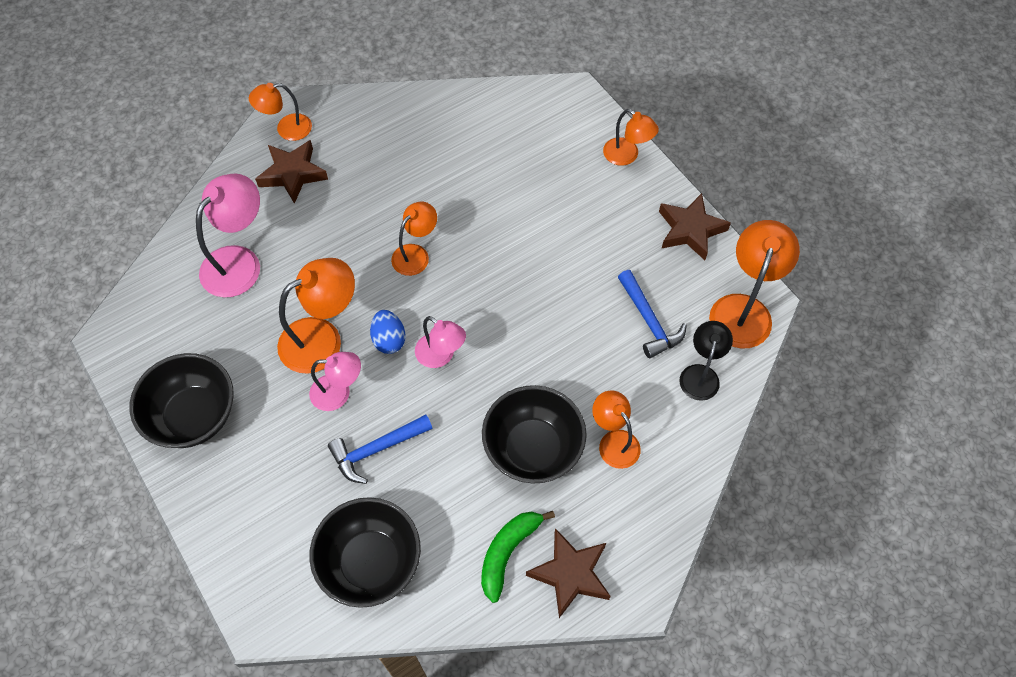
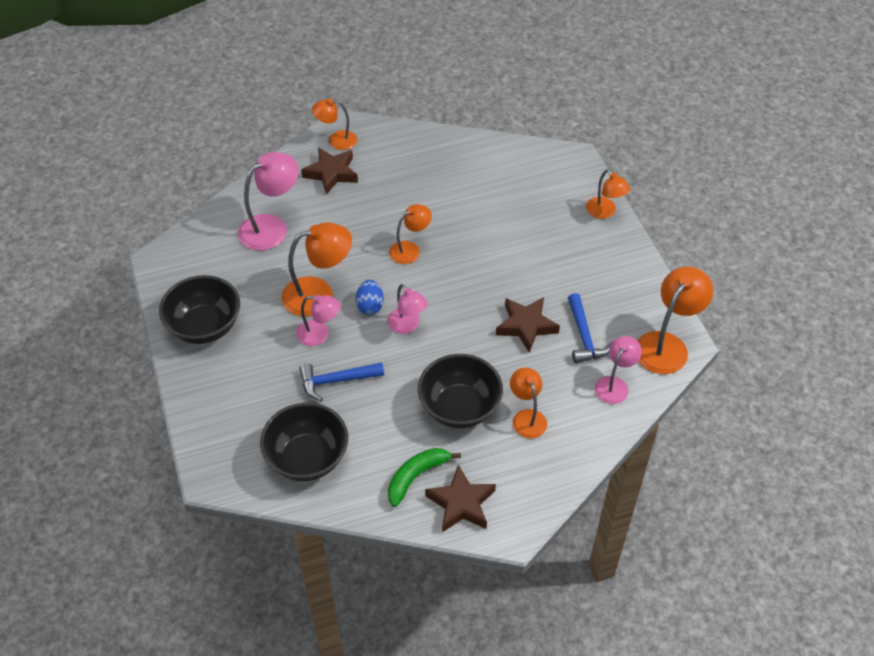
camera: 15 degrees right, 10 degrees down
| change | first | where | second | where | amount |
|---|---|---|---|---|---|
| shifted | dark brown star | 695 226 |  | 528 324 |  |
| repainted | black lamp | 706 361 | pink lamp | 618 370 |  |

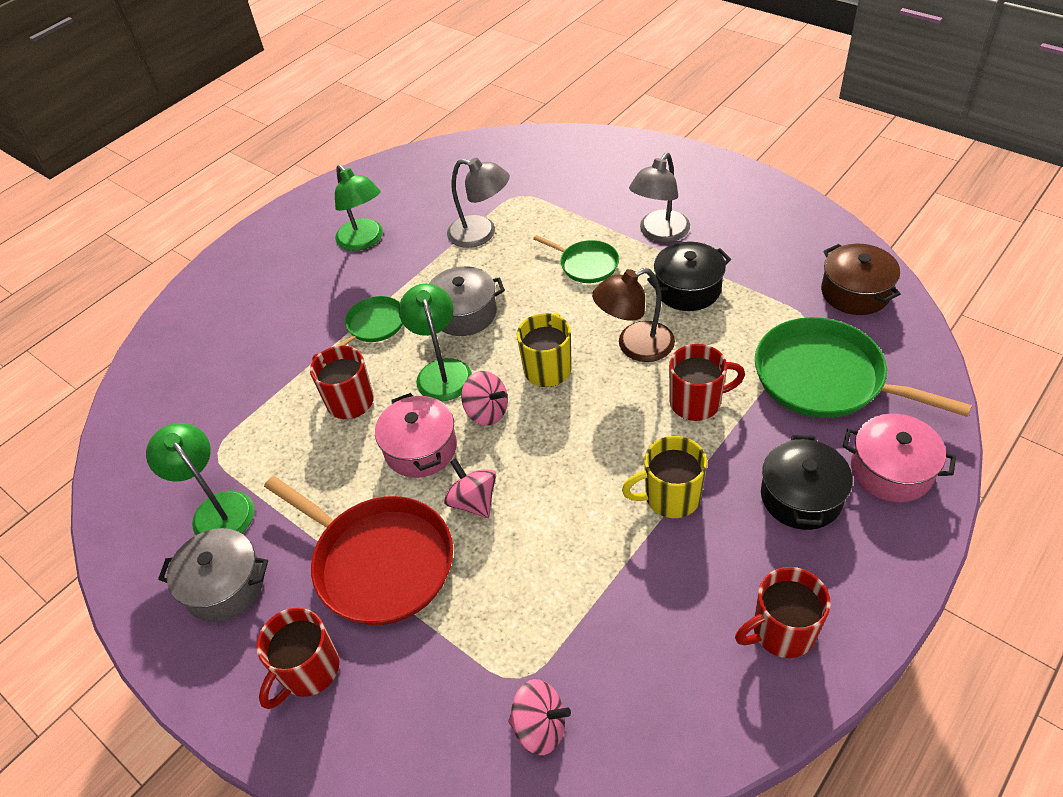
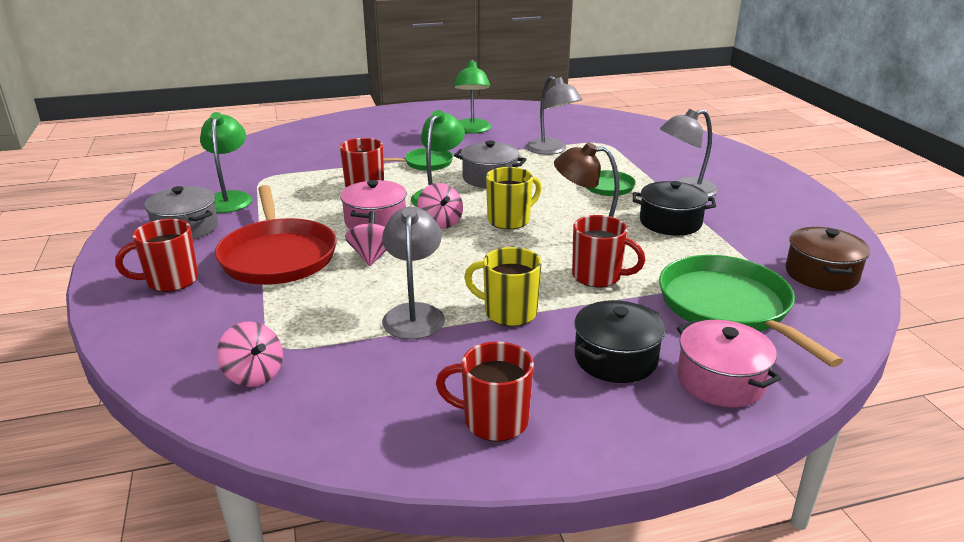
camera: 30 degrees right, 20 degrees down
| change | first | where | second | where | amount |
|---|---|---|---|---|---|
| new |  |  | ash-grey lamp | 413 272 |  |

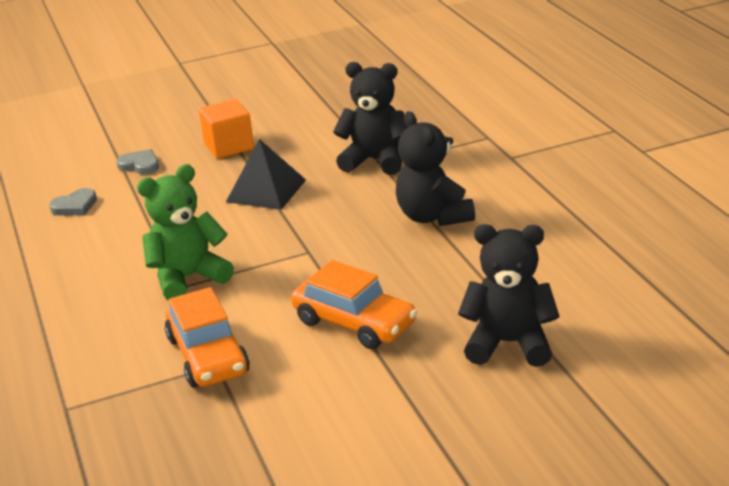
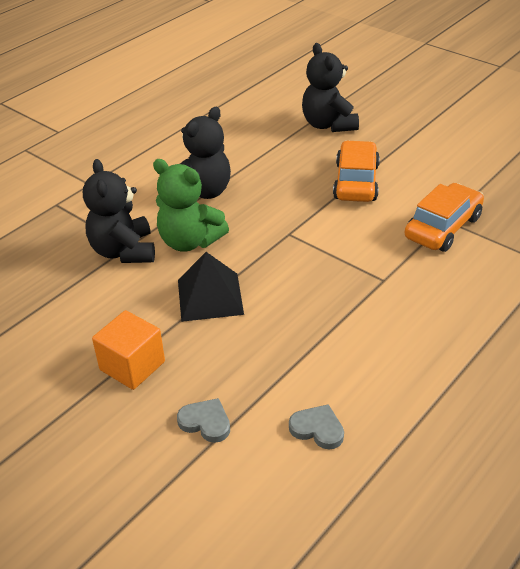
camera: 120 degrees left, 10 degrees up
| change | first | where | second | where | amount |
|---|---|---|---|---|---|
| shifted | green teddy | 185 232 |  | 191 205 |  |
| rotated | ash-grey love heart | 137 162 |  | 203 420 | 120 degrees clockwise |

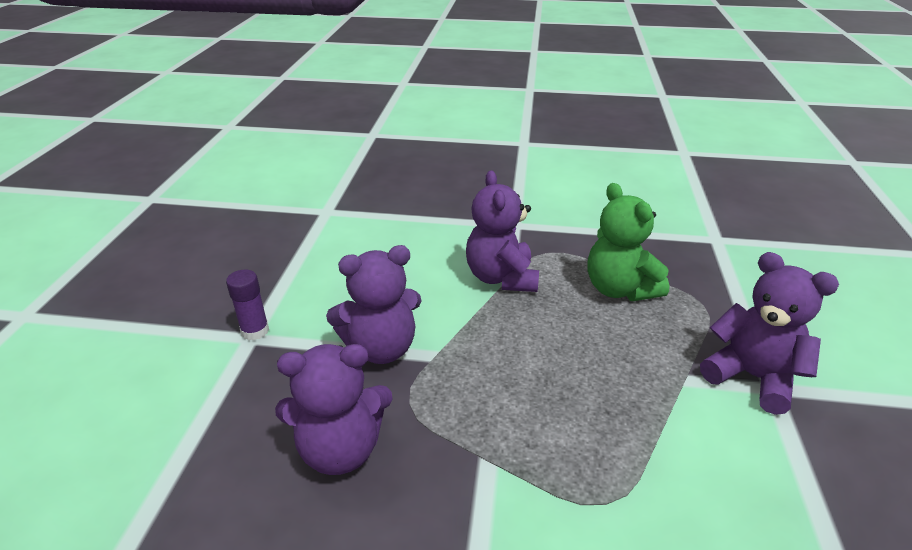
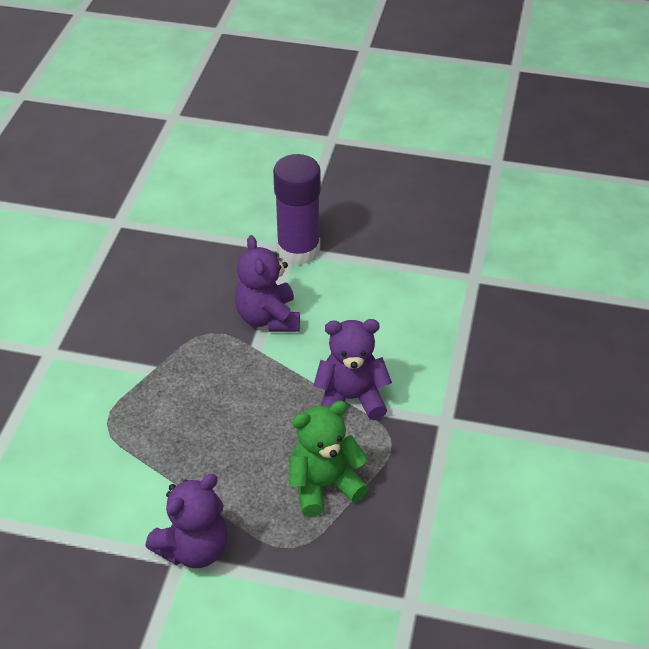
camera: 95 degrees right, 10 degrees up
| change | first | where | second | where | amount |
|---|---|---|---|---|---|
| gone | violet teddy | 334 409 |  |  |  |
| scaled | violet stick of glue | 247 305 |  | 297 209 | x2.11 |

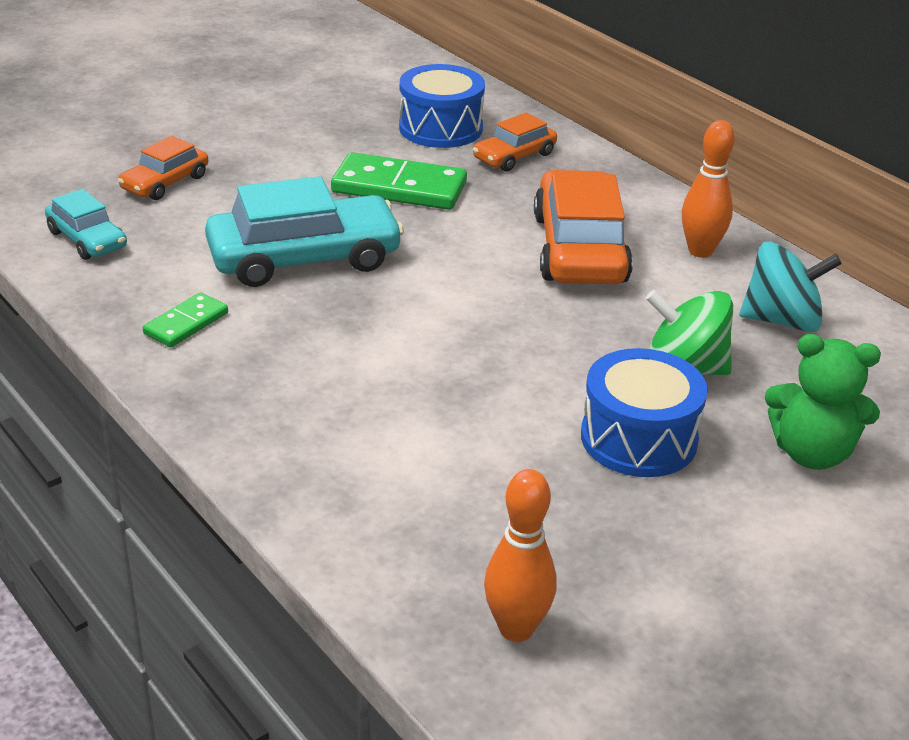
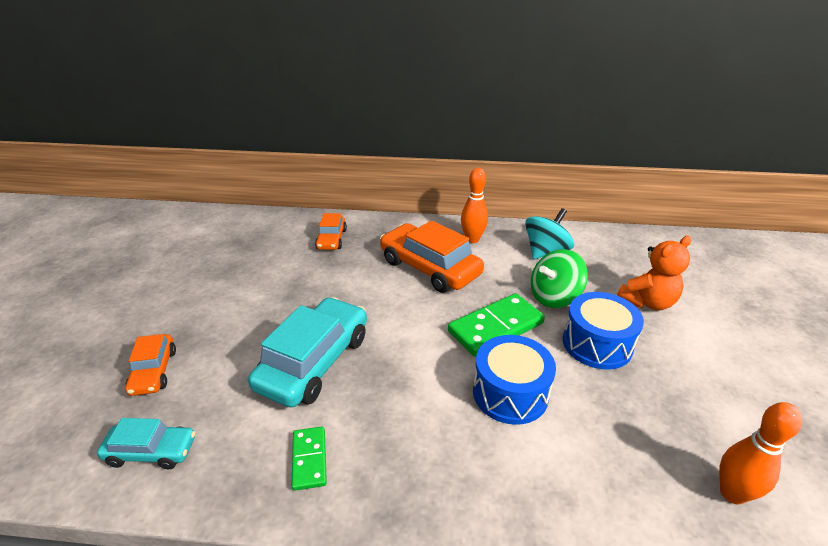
camera: 45 degrees left, 0 degrees up
| change | first | where | second | where | amount |
|---|---|---|---|---|---|
| shifted | green domino tile | 399 181 |  | 496 325 |  |
| shifted | blue toy drum | 442 106 |  | 514 380 |  |
| repainted | green teddy | 823 402 | bright orange teddy | 654 273 |  |

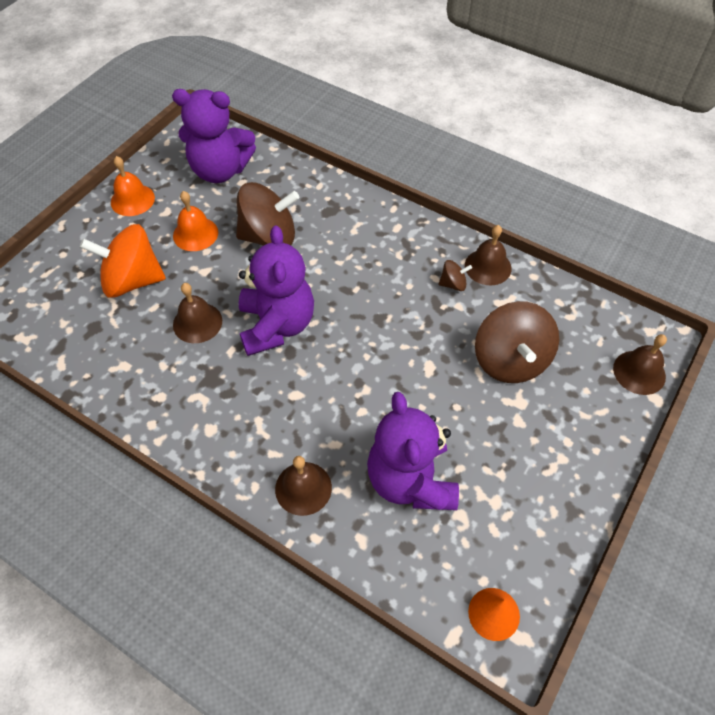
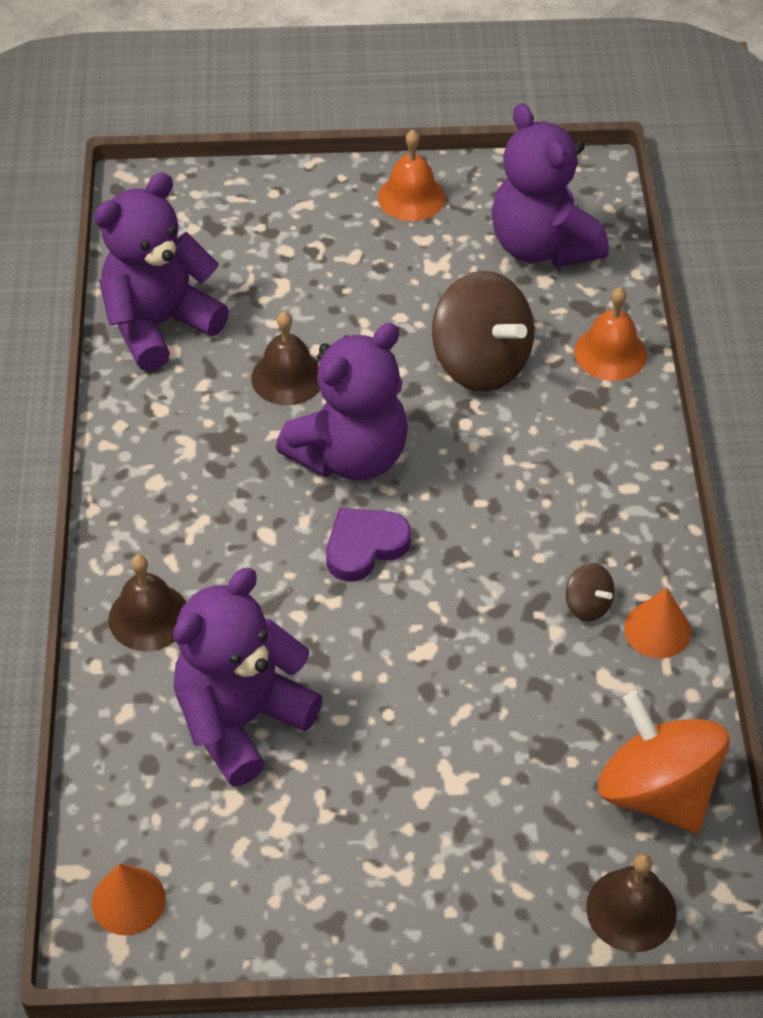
camera: 55 degrees right, 5 degrees down
| change | first | where | second | where | amount |
|---|---|---|---|---|---|
| gone | dark brown spinning top | 517 342 |  |  |  |
| new |  |  | violet teddy | 161 272 |  |
| new |  |  | violet love heart | 368 544 |  |
| shifted | bright orange spinning top | 123 261 |  | 664 762 |  |
| shifted | bright orange hand bell | 195 221 |  | 610 334 |  |
| swapped | dark brown hand bell | 488 255 | bright orange cone shape | 657 623 |  |

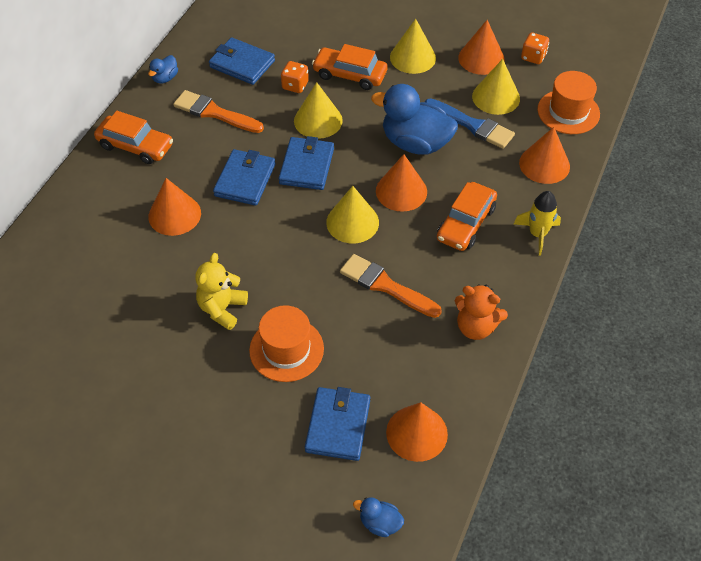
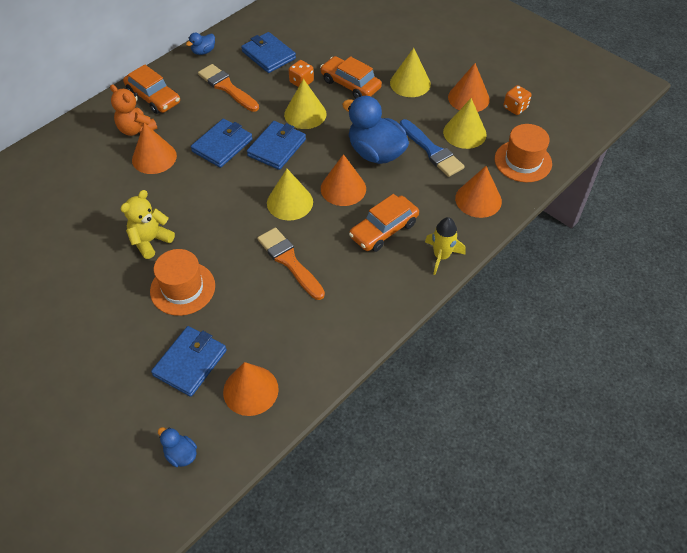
camera: 20 degrees right, 0 degrees up
| change | first | where | second | where | amount |
|---|---|---|---|---|---|
| shifted | bright orange teddy | 481 312 |  | 134 110 |  |

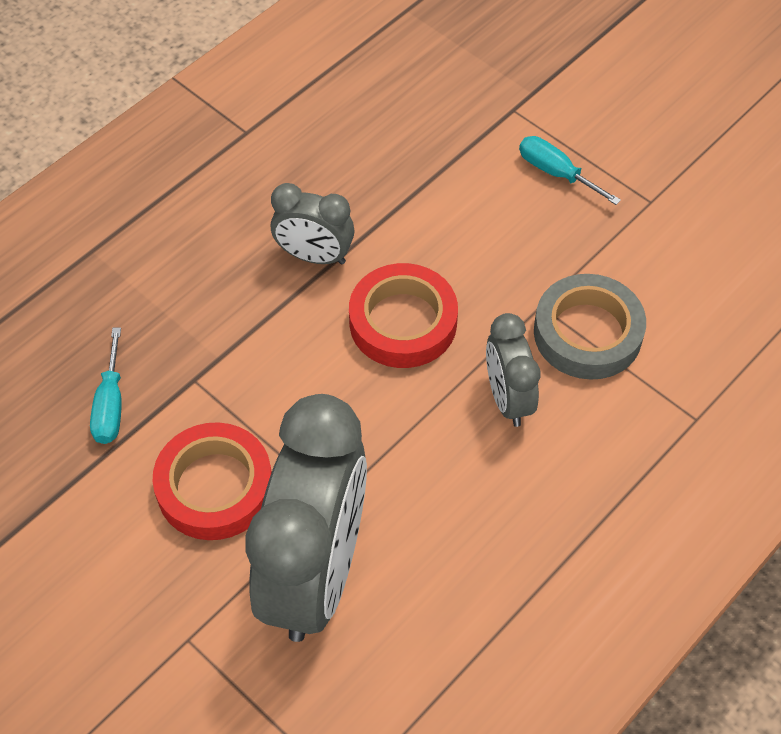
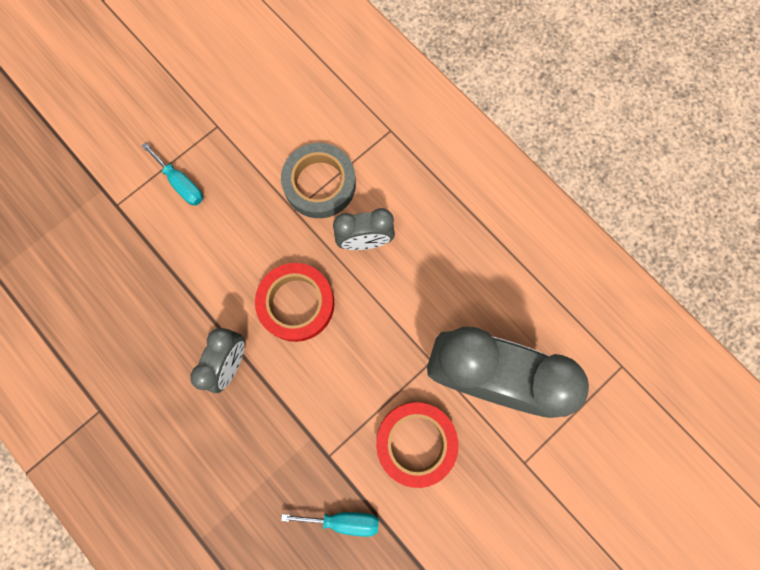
camera: 85 degrees left, 20 degrees up
| change | first | where | second | where | amount |
|---|---|---|---|---|---|
| rotated | aqua flat screwdriver | 570 170 |  | 172 174 | 90 degrees counterclockwise |

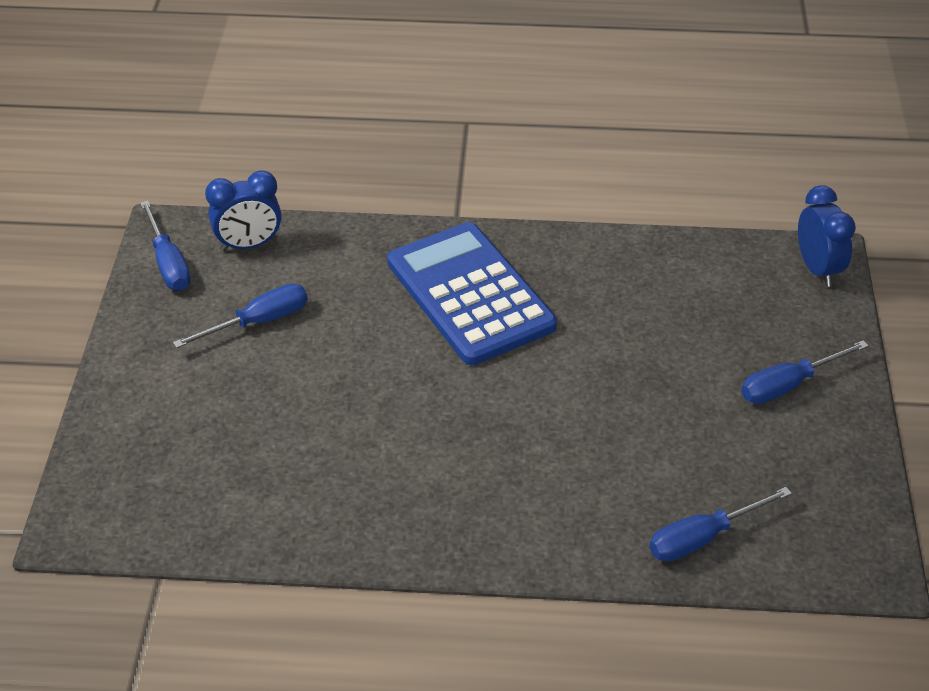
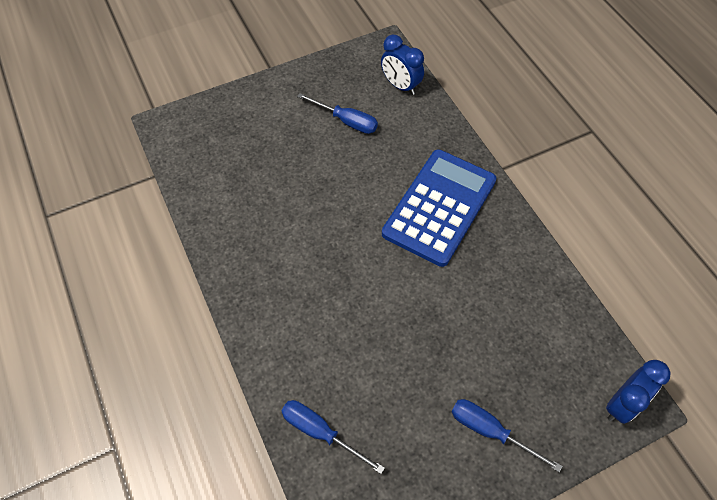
camera: 60 degrees right, 15 degrees up
| change | first | where | second | where | amount |
|---|---|---|---|---|---|
| gone | blue flat screwdriver | 165 245 |  |  |  |

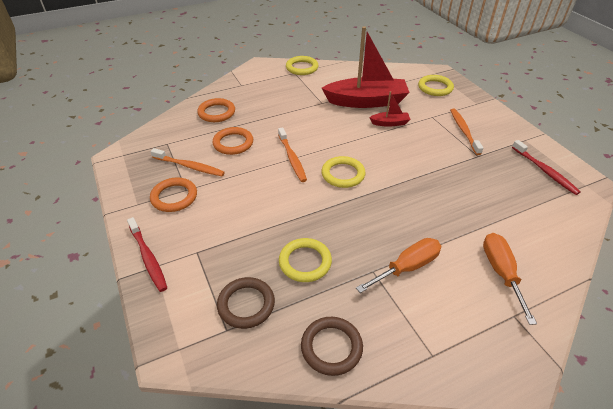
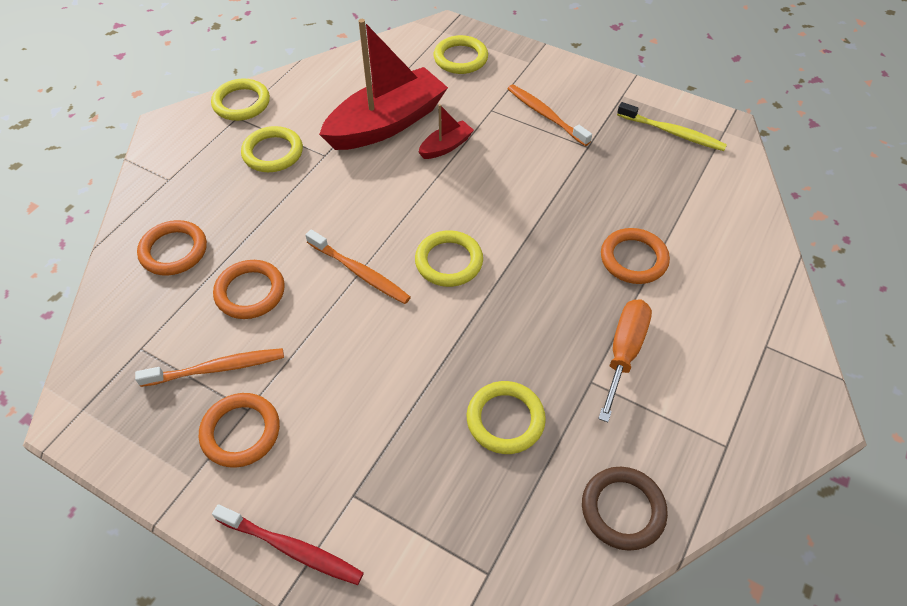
camera: 35 degrees left, 10 degrees up
| change | first | where | second | where | amount |
|---|---|---|---|---|---|
| gone | dark brown ring | 246 303 |  |  |  |
| gone | bright orange flat screwdriver | 510 279 |  |  |  |
| new |  |  | yellow ring | 272 149 |  |
| new |  |  | bright orange ring | 635 256 |  |
| repainted | red tooth brush | 546 167 | yellow tooth brush | 672 126 |  |

